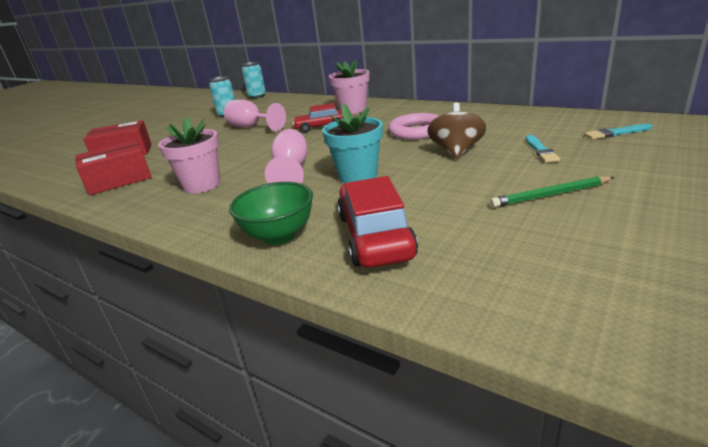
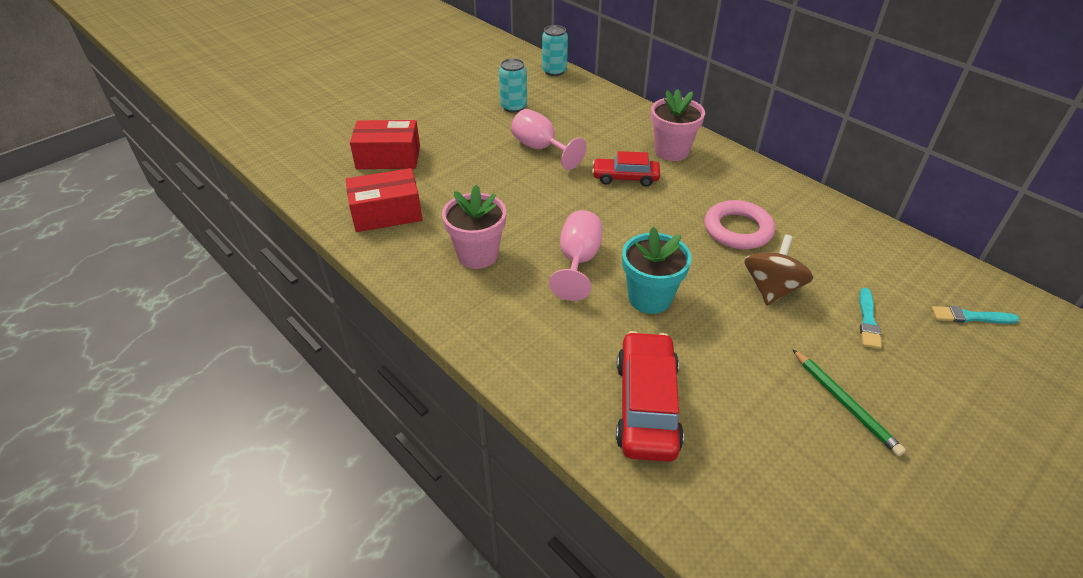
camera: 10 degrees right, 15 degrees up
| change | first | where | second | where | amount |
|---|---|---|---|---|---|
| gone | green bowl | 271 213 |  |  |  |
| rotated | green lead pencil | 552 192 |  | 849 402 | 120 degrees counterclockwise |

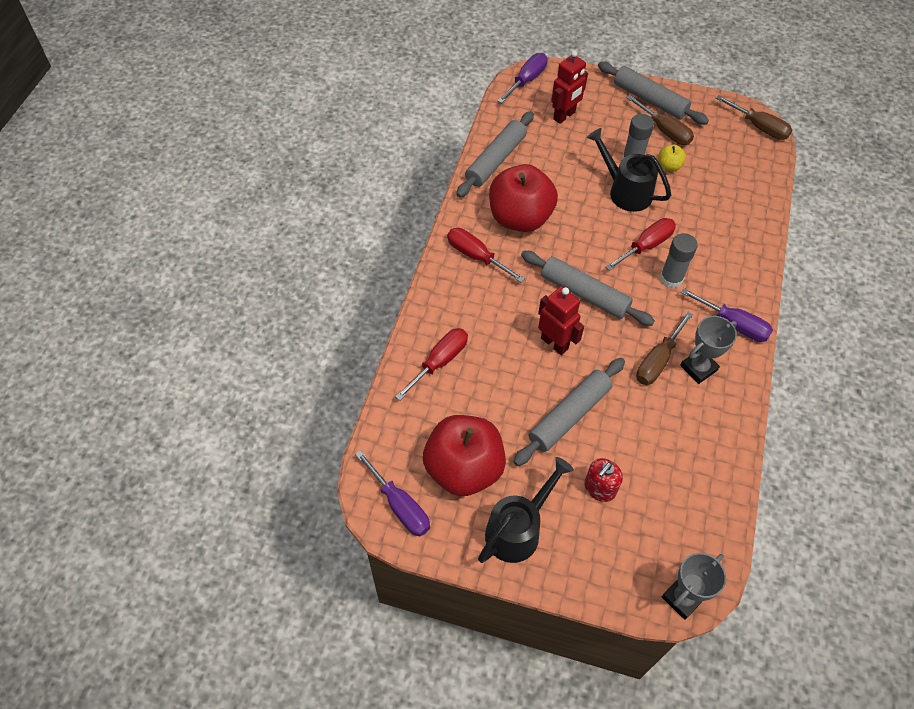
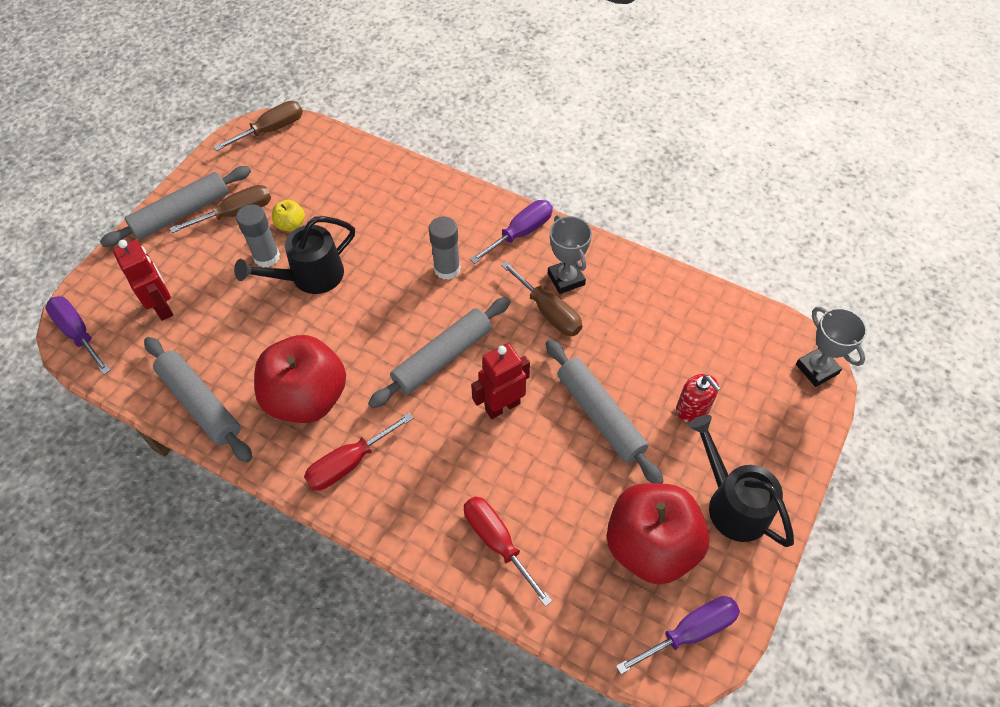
camera: 75 degrees left, 0 degrees up
| change | first | where | second | where | amount |
|---|---|---|---|---|---|
| gone | red flat screwdriver | 640 244 |  |  |  |

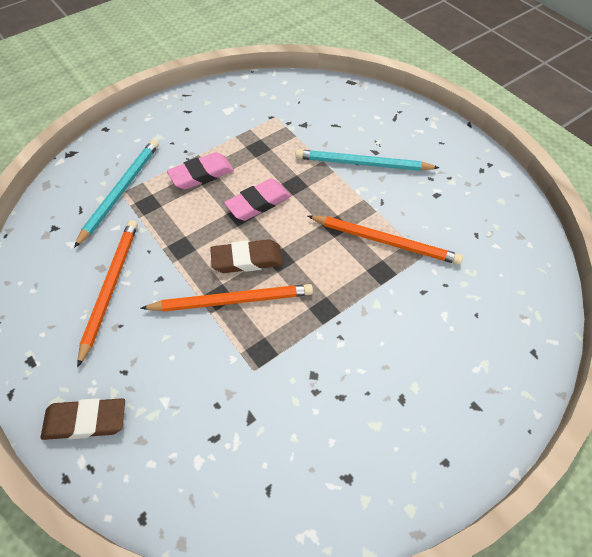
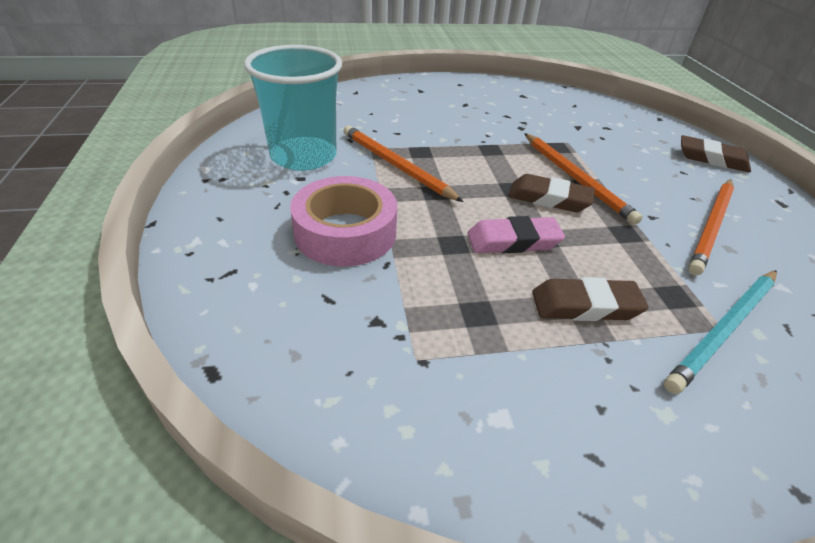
camera: 155 degrees left, 15 degrees down
| change | first | where | second | where | amount |
|---|---|---|---|---|---|
| new |  |  | aqua cup | 293 108 |  |
| swapped | aqua lead pencil | 367 160 | pink roll of tape | 343 221 |  |
| repainted | pink pencil eraser | 200 171 | dark brown pencil eraser | 590 299 |  |
| rotated | bright orange lead pencil | 226 298 |  | 583 179 | 135 degrees counterclockwise |

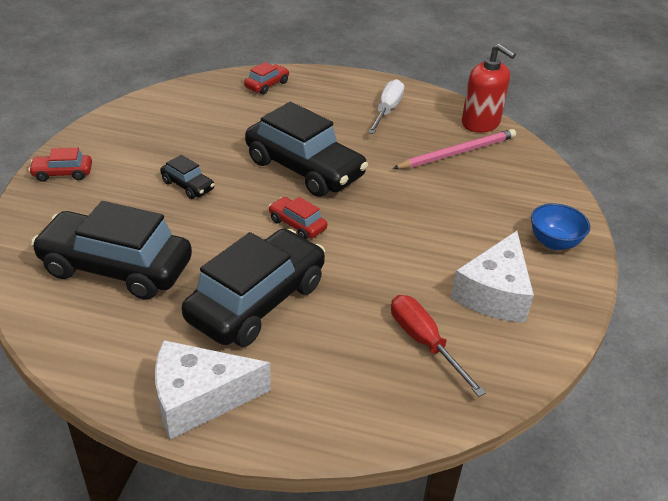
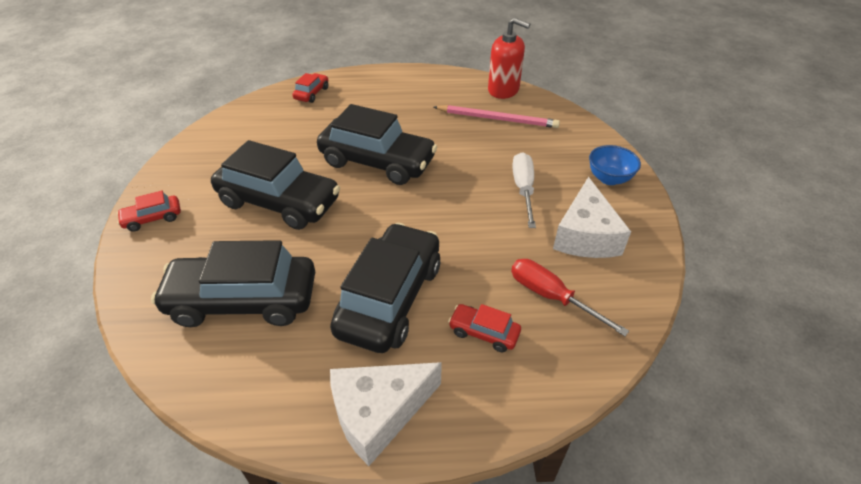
camera: 15 degrees left, 5 degrees up
| change | first | where | second | where | amount |
|---|---|---|---|---|---|
| shifted | red toy car | 298 218 |  | 484 328 |  |
| shifted | snow-white flat screwdriver | 386 106 |  | 524 190 |  |
| rotated | pink lead pencil | 454 149 |  | 497 116 | 60 degrees clockwise |
| scaled | black toy car | 187 177 |  | 275 185 | x2.23 |

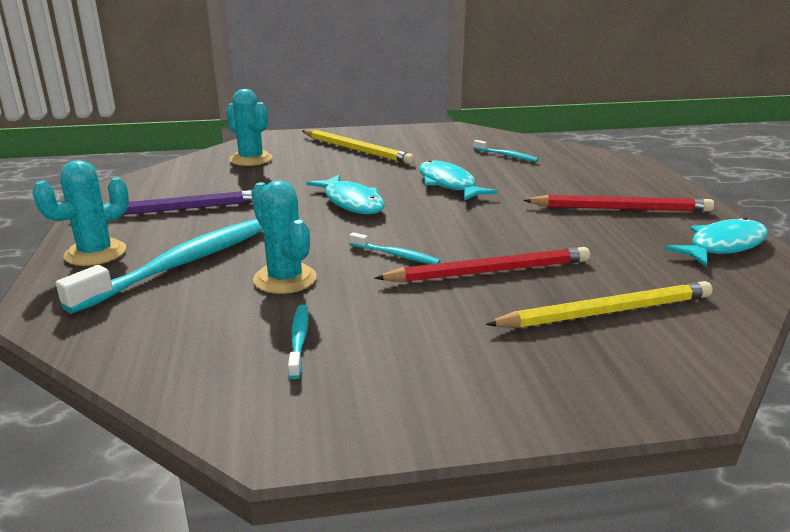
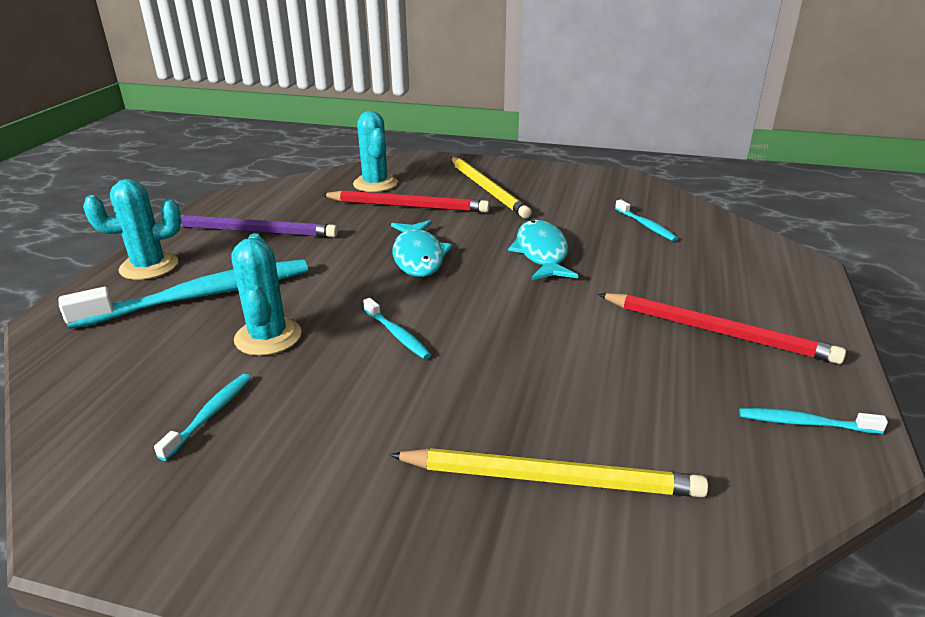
camera: 25 degrees right, 5 degrees up
| change | first | where | second | where | amount |
|---|---|---|---|---|---|
| shifted | red lead pencil | 482 264 |  | 405 201 |  |
| swapped | aqua fish figure | 716 242 | aqua tooth brush | 813 421 |  |

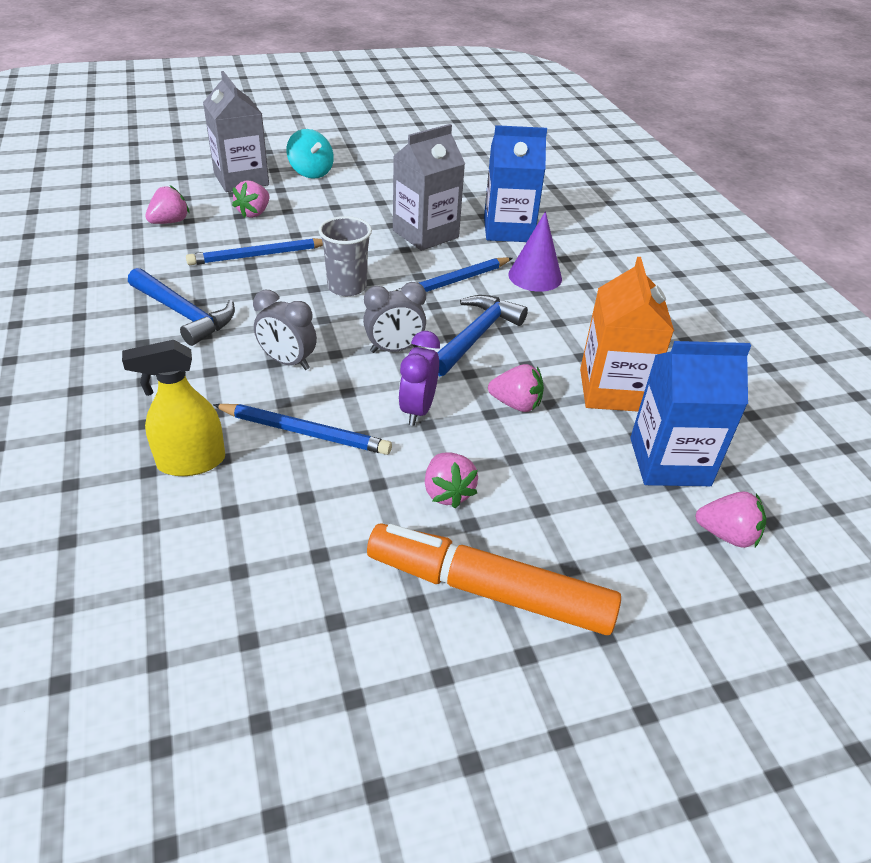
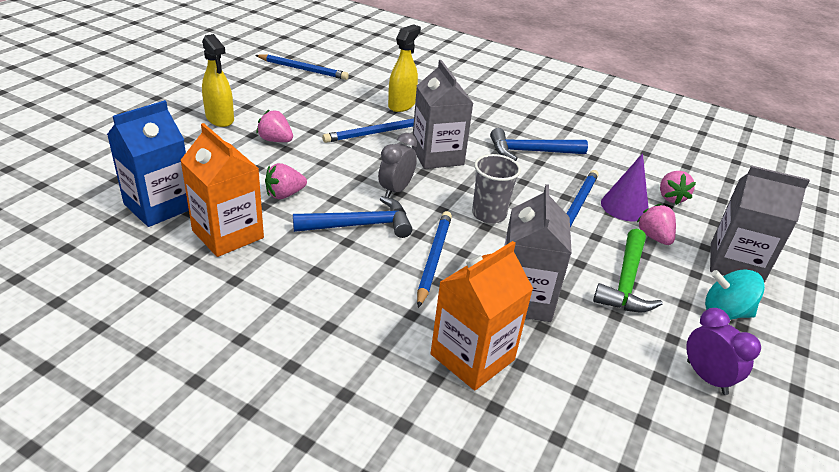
camera: 135 degrees right, 5 degrees down
| change | first | where | second | where | amount |
|---|---|---|---|---|---|
| gone | pink berry | 730 520 |  |  |  |
| new |  |  | blue lead pencil | 302 67 |  |
| new |  |  | green carpenter's hammer | 628 270 |  |
| shifted | violet bedside clock | 419 378 |  | 723 351 |  |
| shifted | violet cone shape | 535 251 |  | 625 187 |  |
| swapped | ash-grey bedside clock | 285 330 | ash-grey carton | 442 114 |  |
| swapped | bright orange marker pen | 494 579 | yellow spray cleaner | 218 80 |  |
| repainted | blue carton | 515 183 | bright orange carton | 482 316 |  |
| rotated | blue carpenter's hammer | 482 335 |  | 352 217 | 90 degrees counterclockwise |

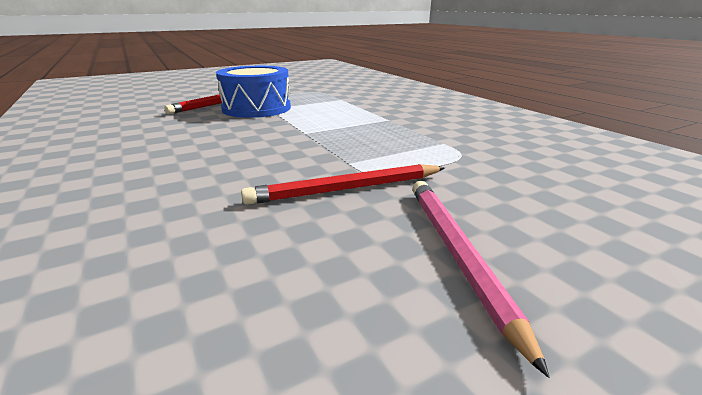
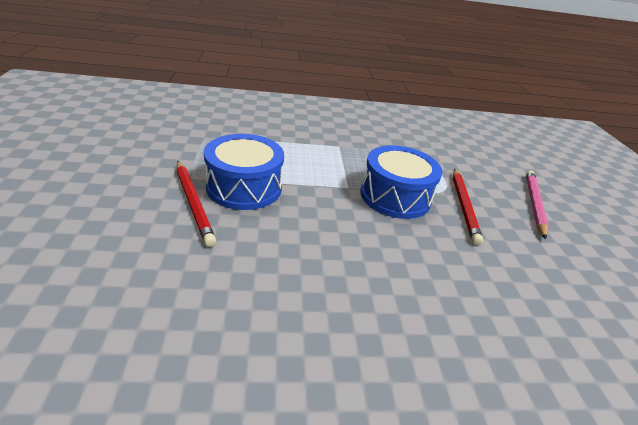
camera: 70 degrees left, 10 degrees up
| change | first | where | second | where | amount |
|---|---|---|---|---|---|
| new |  |  | blue toy drum | 401 182 |  |
| rotated | pink lead pencil | 480 279 |  | 537 205 | 90 degrees clockwise |

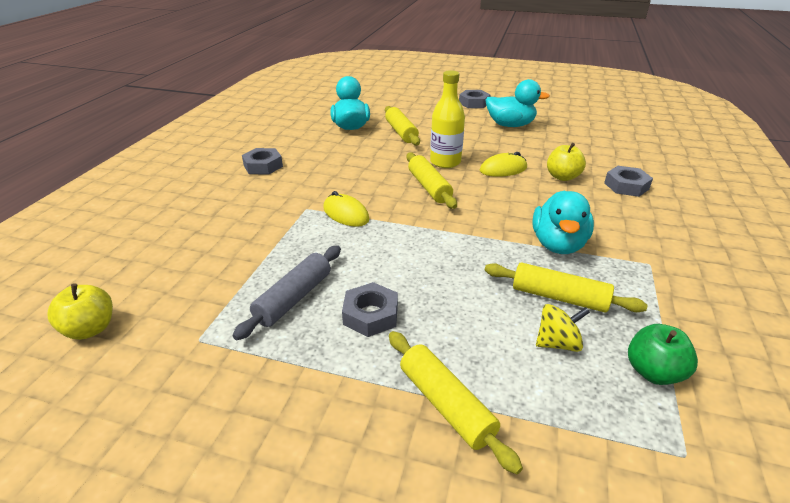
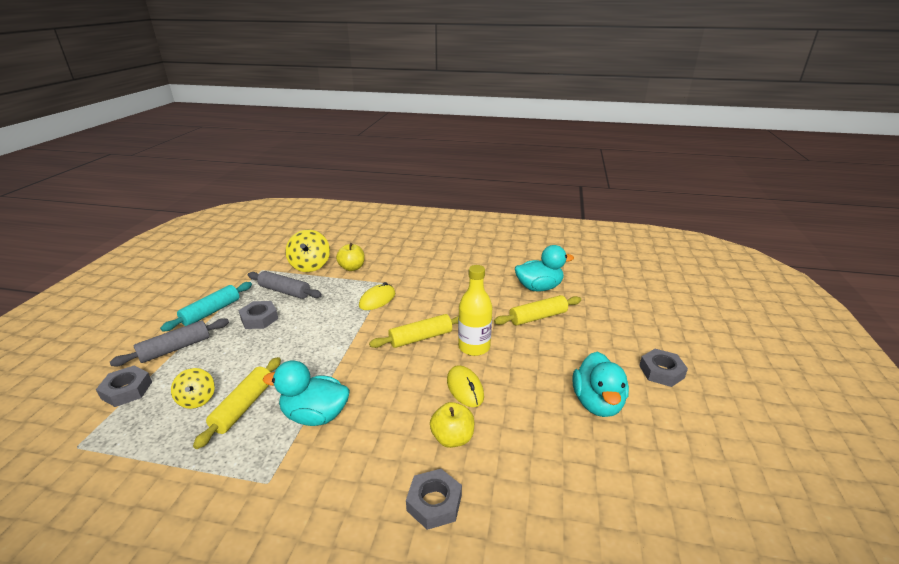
camera: 85 degrees right, 5 degrees down
| change | first | where | second | where | amount |
|---|---|---|---|---|---|
| gone | green apple fruit | 663 354 |  |  |  |
| new |  |  | aqua pastry roller | 206 306 |  |
| new |  |  | yellow spinning top | 307 251 |  |
| shifted | yellow apple fruit | 80 312 |  | 350 257 |  |
| shifted | ash-grey nut | 262 161 |  | 124 386 |  |
| repainted | yellow pastry roller | 456 402 | ash-grey pastry roller | 169 342 |  |

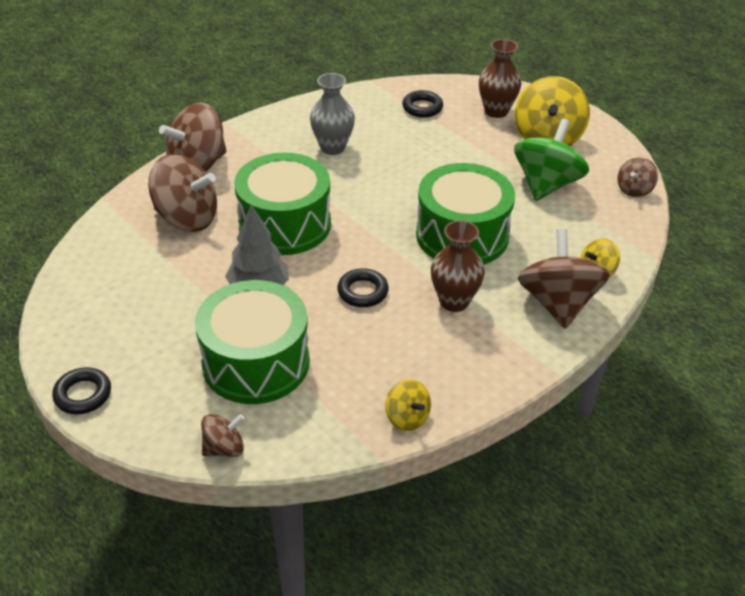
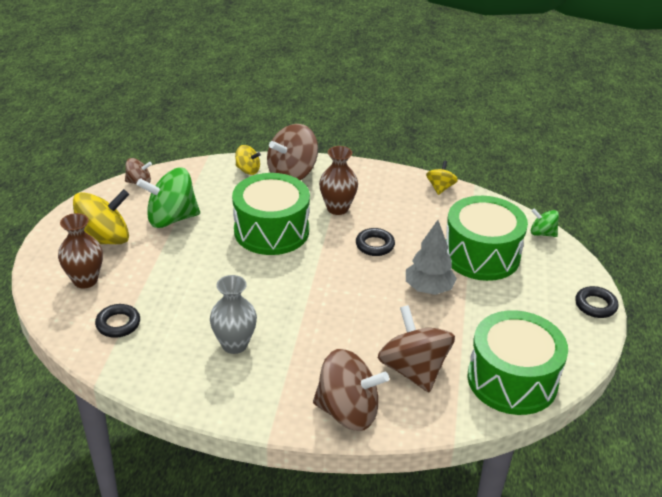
camera: 130 degrees left, 5 degrees down
| change | first | where | second | where | amount |
|---|---|---|---|---|---|
| shifted | green toy drum | 282 204 |  | 517 362 |  |
| repainted | dark brown spinning top | 223 435 | green spinning top | 545 222 |  |

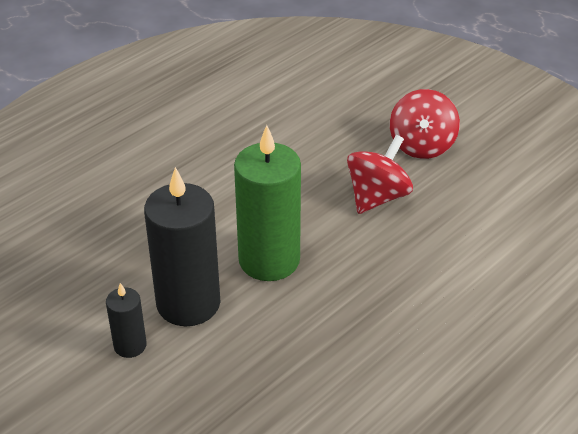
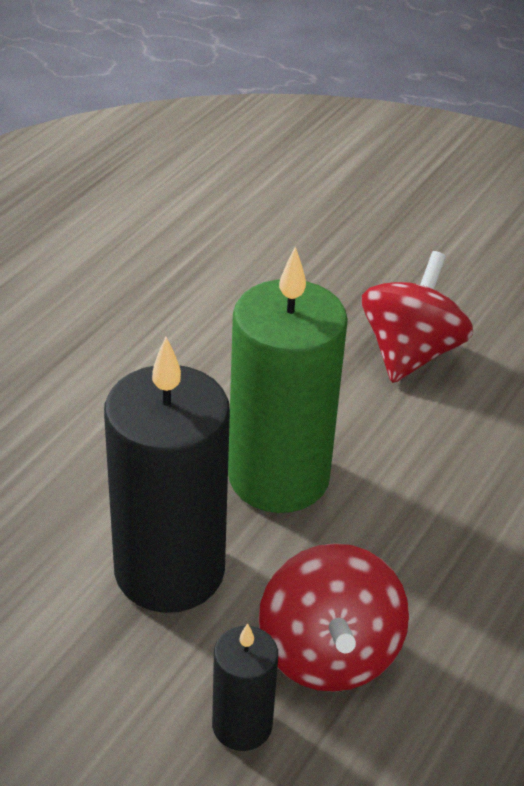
camera: 15 degrees left, 0 degrees up
| change | first | where | second | where | amount |
|---|---|---|---|---|---|
| shifted | black wax candle | 126 320 |  | 245 687 |  |
| shifted | red spinning top | 425 124 |  | 333 617 |  |

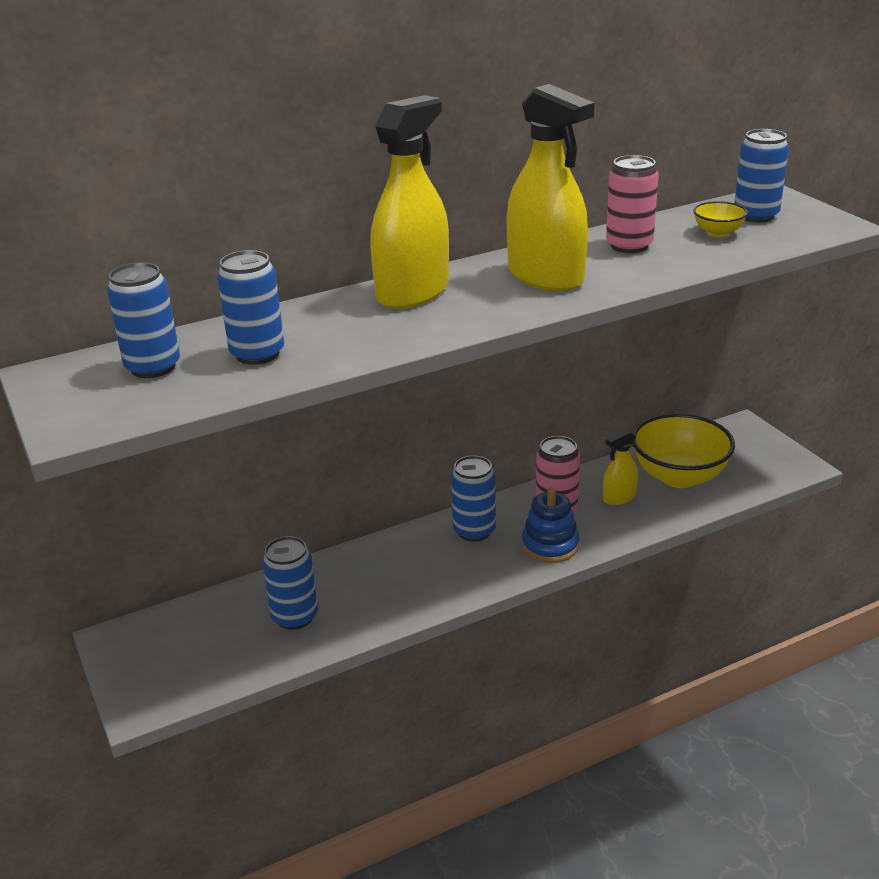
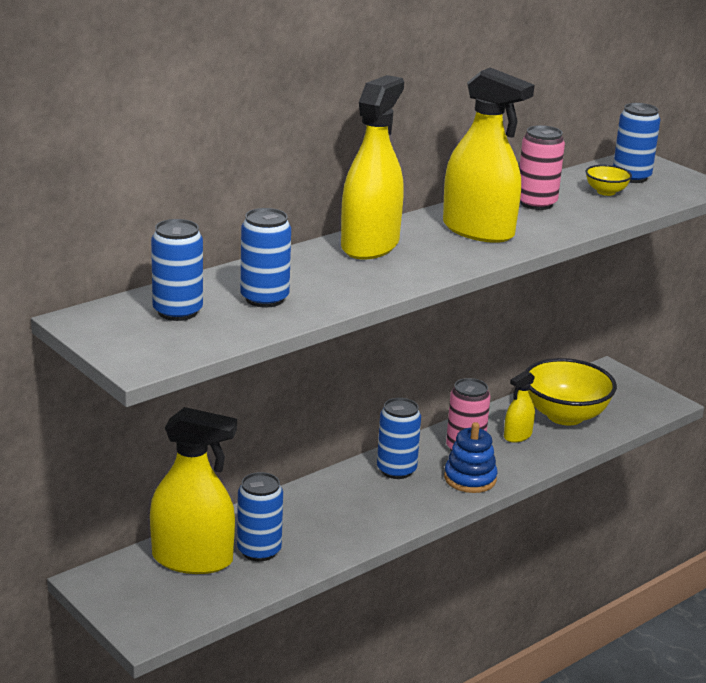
camera: 15 degrees left, 5 degrees down
| change | first | where | second | where | amount |
|---|---|---|---|---|---|
| new |  |  | yellow spray cleaner | 193 490 |  |

